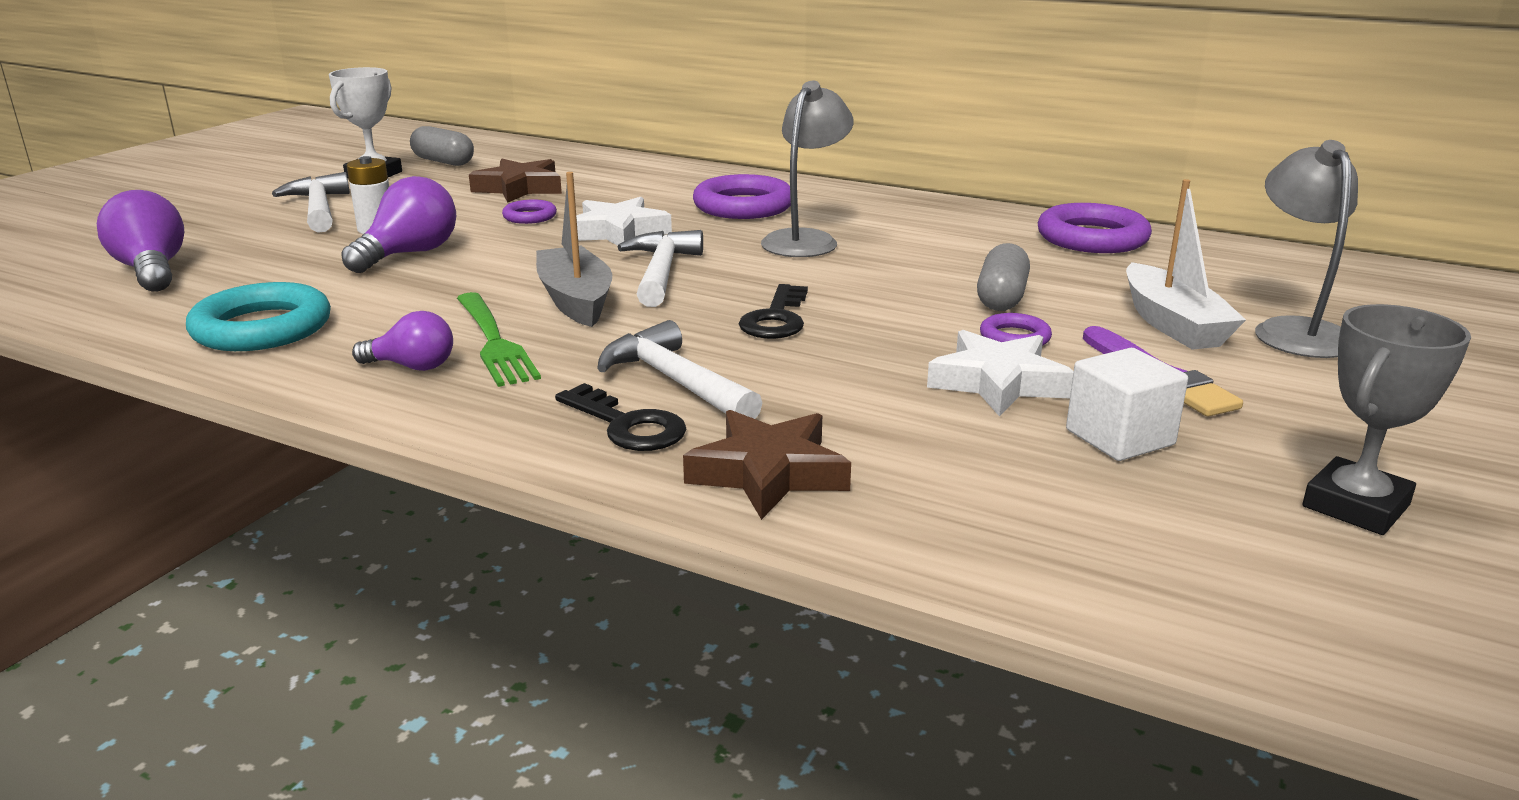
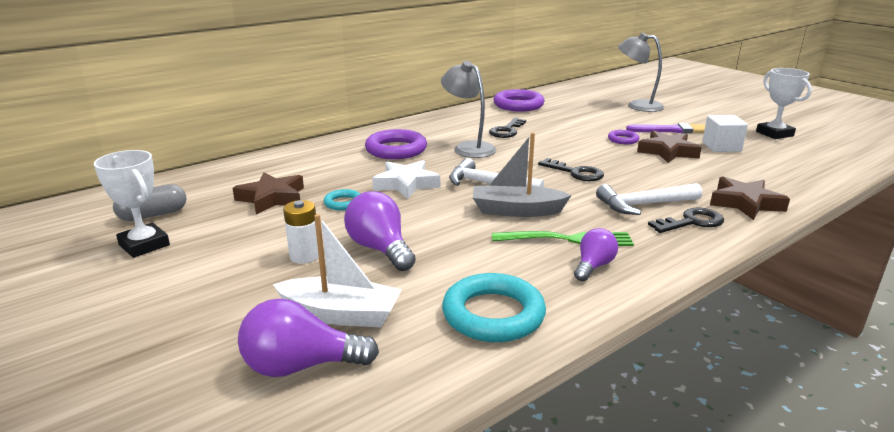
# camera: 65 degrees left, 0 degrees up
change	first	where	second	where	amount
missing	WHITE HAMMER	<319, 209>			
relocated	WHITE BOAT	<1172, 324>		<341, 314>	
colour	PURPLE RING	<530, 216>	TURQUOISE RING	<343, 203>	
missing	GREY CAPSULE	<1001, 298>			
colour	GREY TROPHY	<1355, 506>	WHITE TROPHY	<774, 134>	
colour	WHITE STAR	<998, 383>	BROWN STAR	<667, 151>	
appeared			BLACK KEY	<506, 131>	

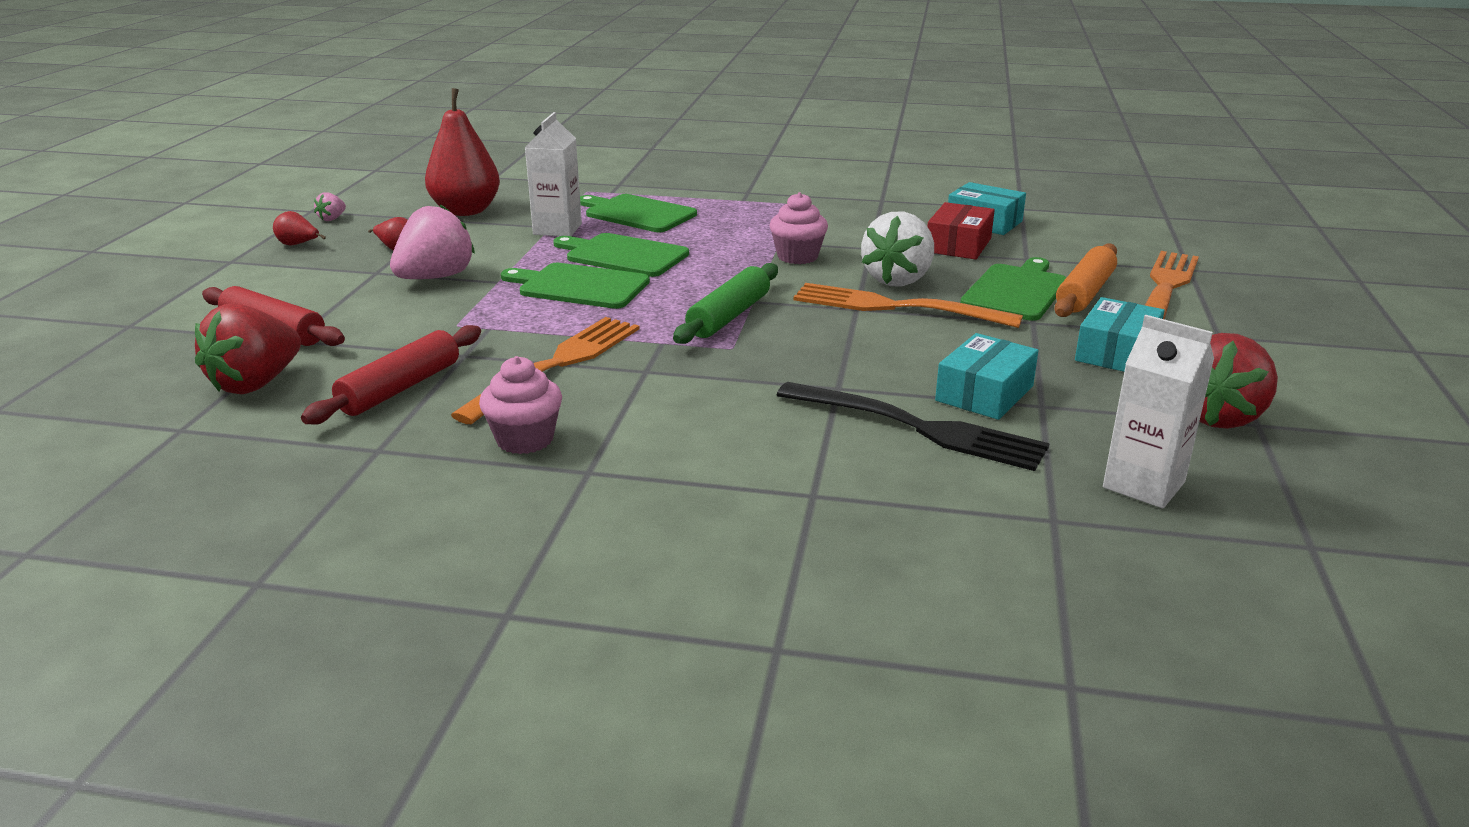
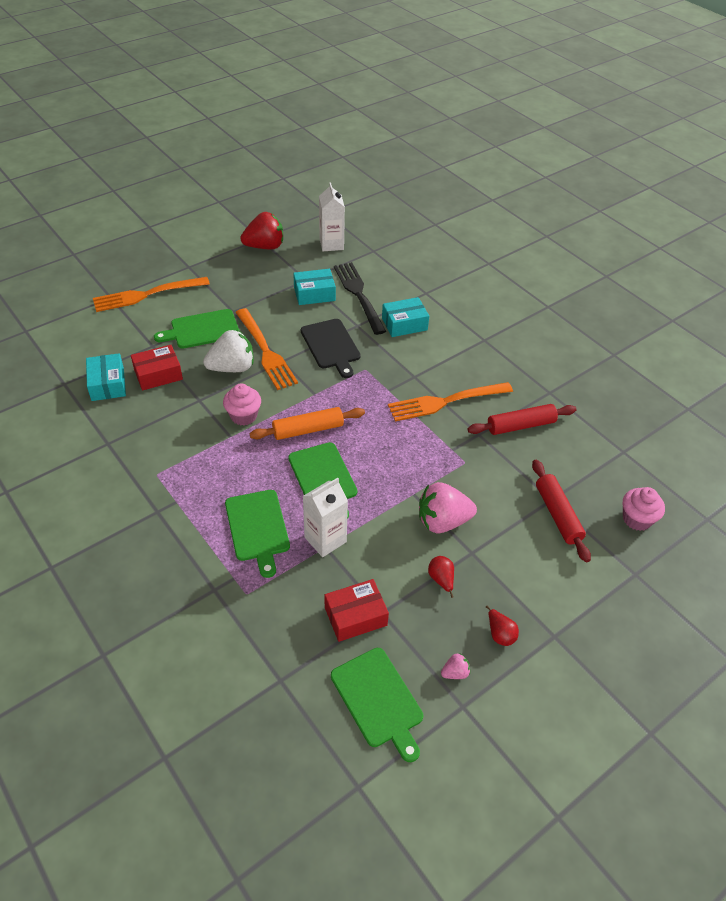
# camera: 140 degrees left, 20 degrees up
change	first	where	second	where	amount
exchanged	RED PEAR	<466, 211>	RED BOX	<355, 616>	
relocated	ORANGE ROLLING PIN	<1085, 293>		<308, 430>	
relocated	GREEN CUTTING BOARD	<579, 286>		<378, 700>	
missing	GREEN ROLLING PIN	<729, 316>			
relocated	TURQUOISE BOX	<1116, 352>		<404, 324>	
missing	RED STRAWBERRY	<256, 383>			
relocated	PINK CUPCAKE	<525, 439>		<636, 519>	
appeared			BLACK CUTTING BOARD	<331, 346>	

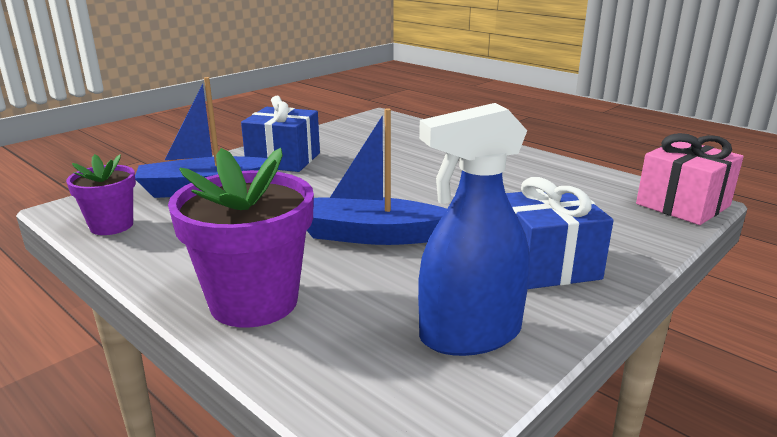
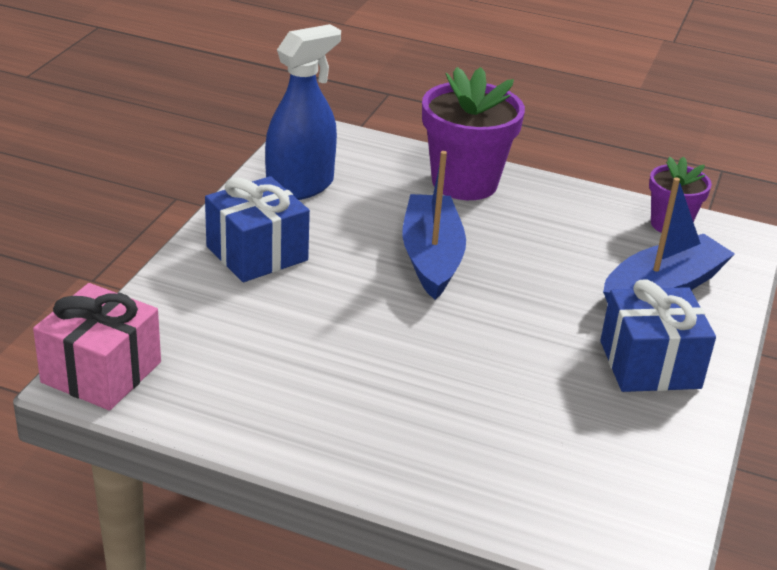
# camera: 155 degrees right, 10 degrees up
change	first	where	second	where	amount
spun	BLUE BOAT	<370, 235>		<431, 257>	75 degrees counterclockwise

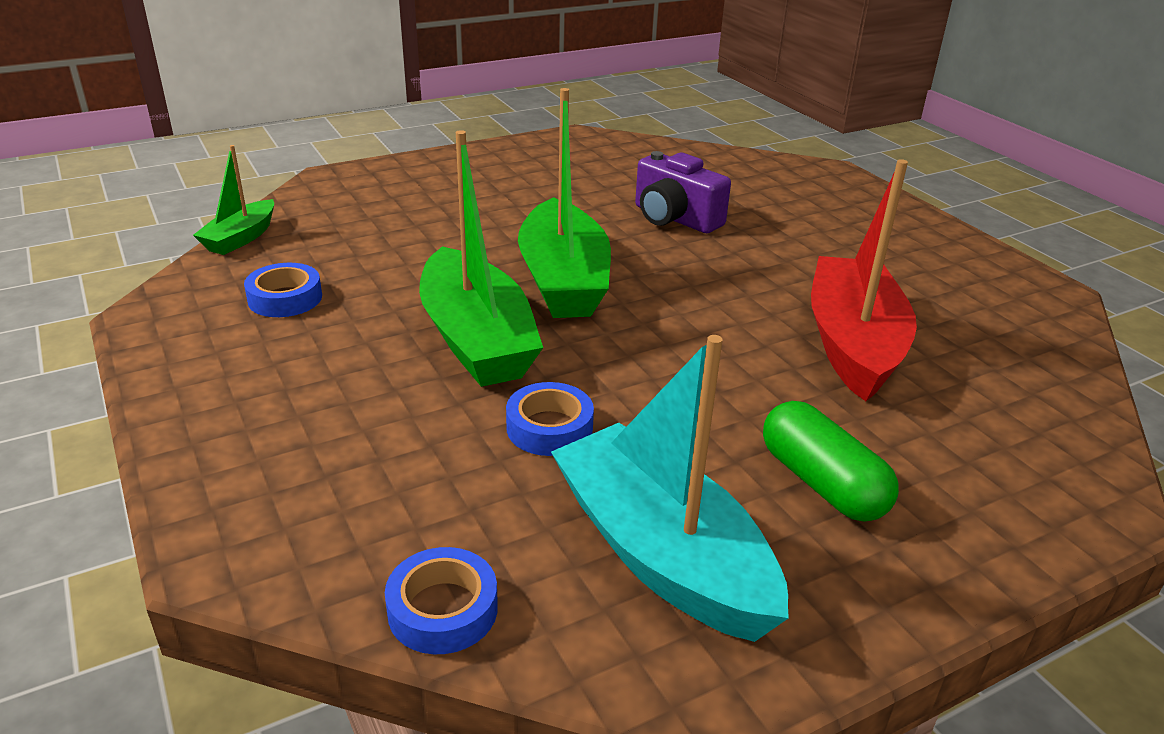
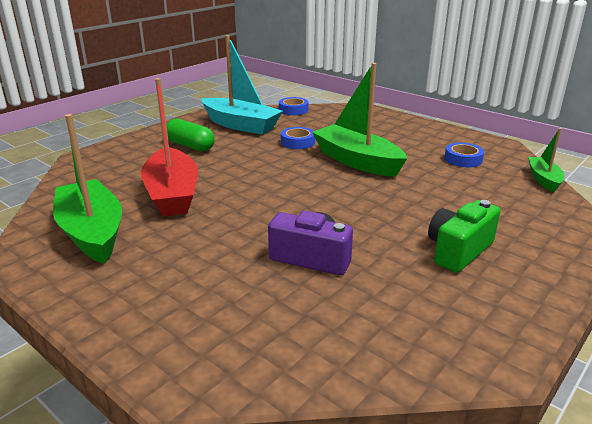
# camera: 160 degrees right, 5 degrees down
change	first	where	second	where	amount
relocated	GREEN BOAT	<563, 280>		<92, 232>	
appeared			GREEN CAMERA	<458, 250>	

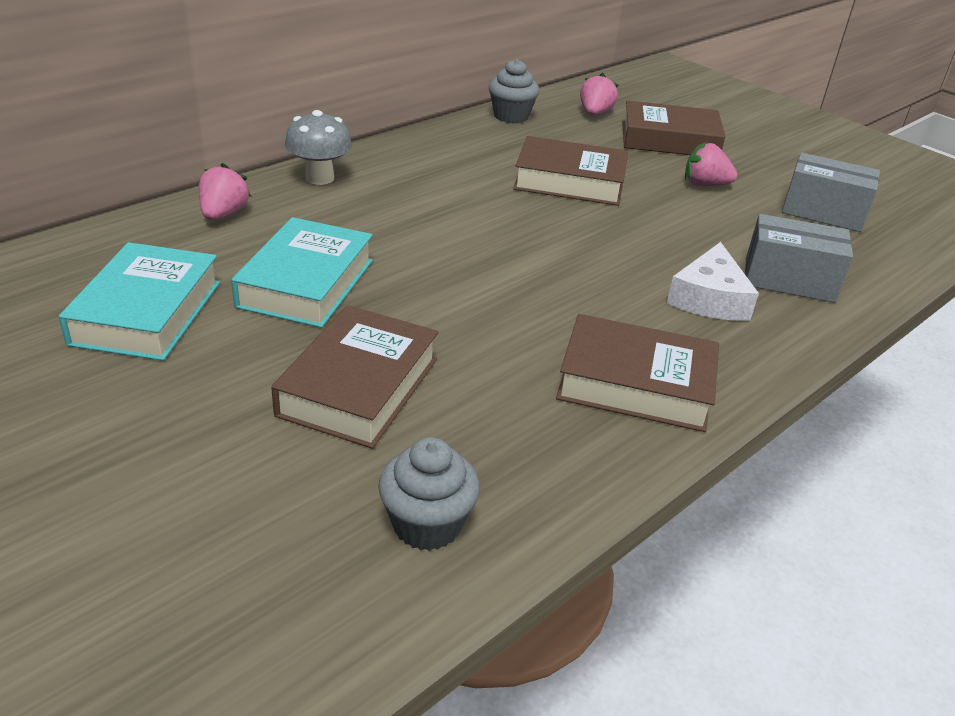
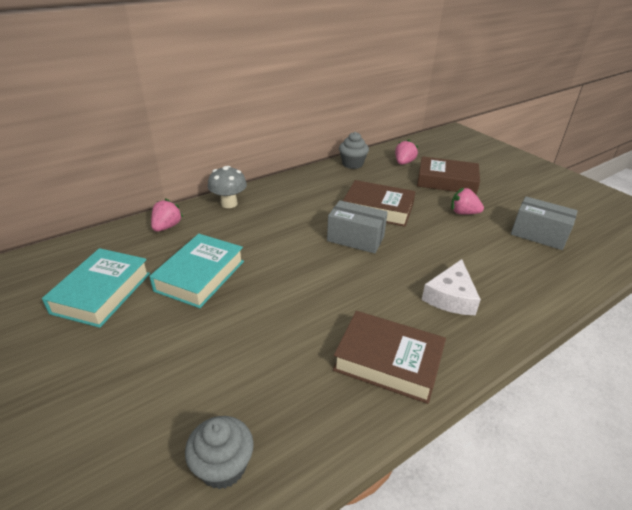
# camera: 10 degrees right, 0 degrees up
change	first	where	second	where	amount
relocated	GREY BOX	<789, 280>		<355, 239>	
missing	BROWN BOOK	<359, 387>			

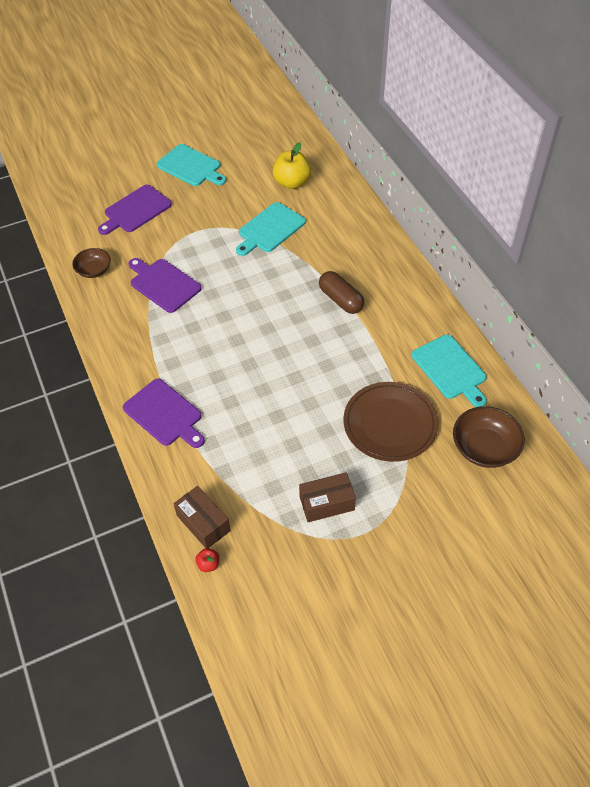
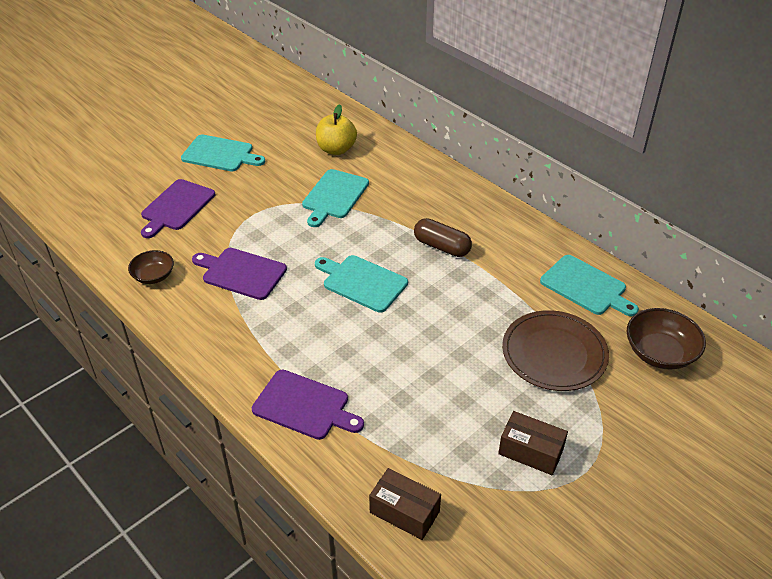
# camera: 20 degrees left, 10 degrees down
change	first	where	second	where	amount
spun	BROWN BOX	<327, 503>		<530, 451>	60 degrees clockwise
missing	RED APPLE	<208, 564>			
appeared			TURQUOISE CUTTING BOARD	<362, 282>	

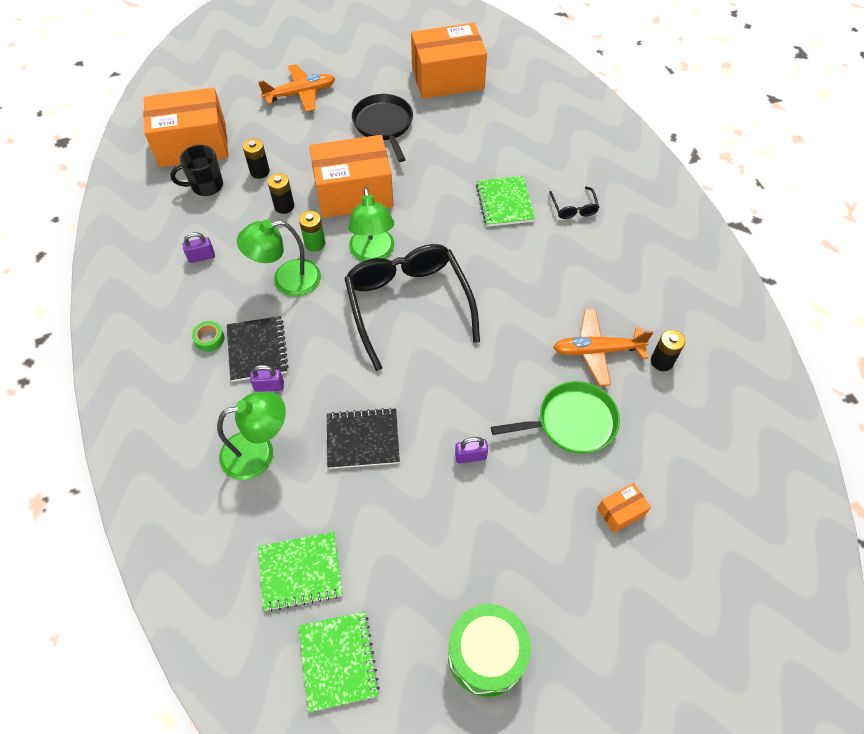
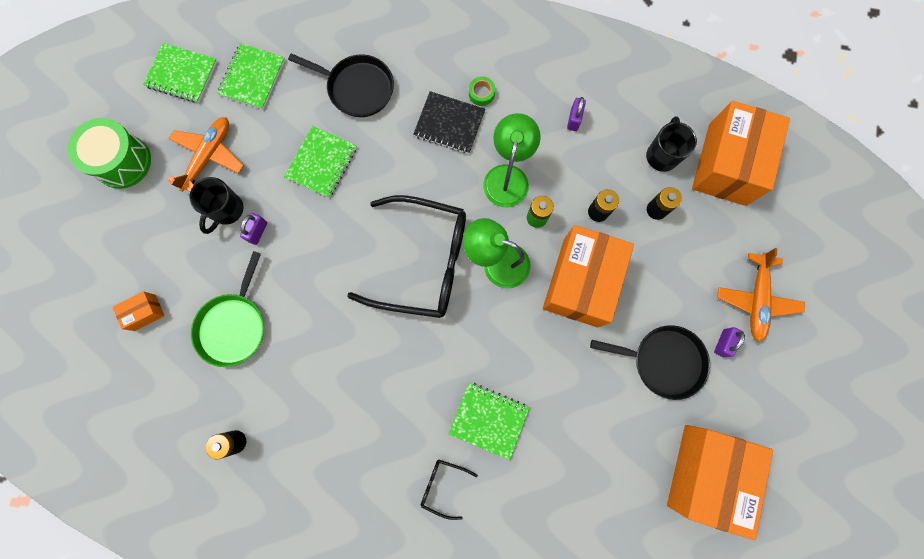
# camera: 120 degrees right, 20 degrees up
change	first	where	second	where	amount
relocated	ORANGE PLANE	<597, 351>		<209, 156>	
relocated	PURPLE PADLOCK	<269, 386>		<723, 343>	
exchanged	GREEN LAMP	<259, 452>	BLACK PAN	<357, 88>	
colour	BLACK NOTEBOOK	<363, 439>	GREEN NOTEBOOK	<322, 163>	
spun	ORANGE BOX	<620, 512>		<145, 312>	60 degrees clockwise
appeared			BLACK MUG	<226, 210>	

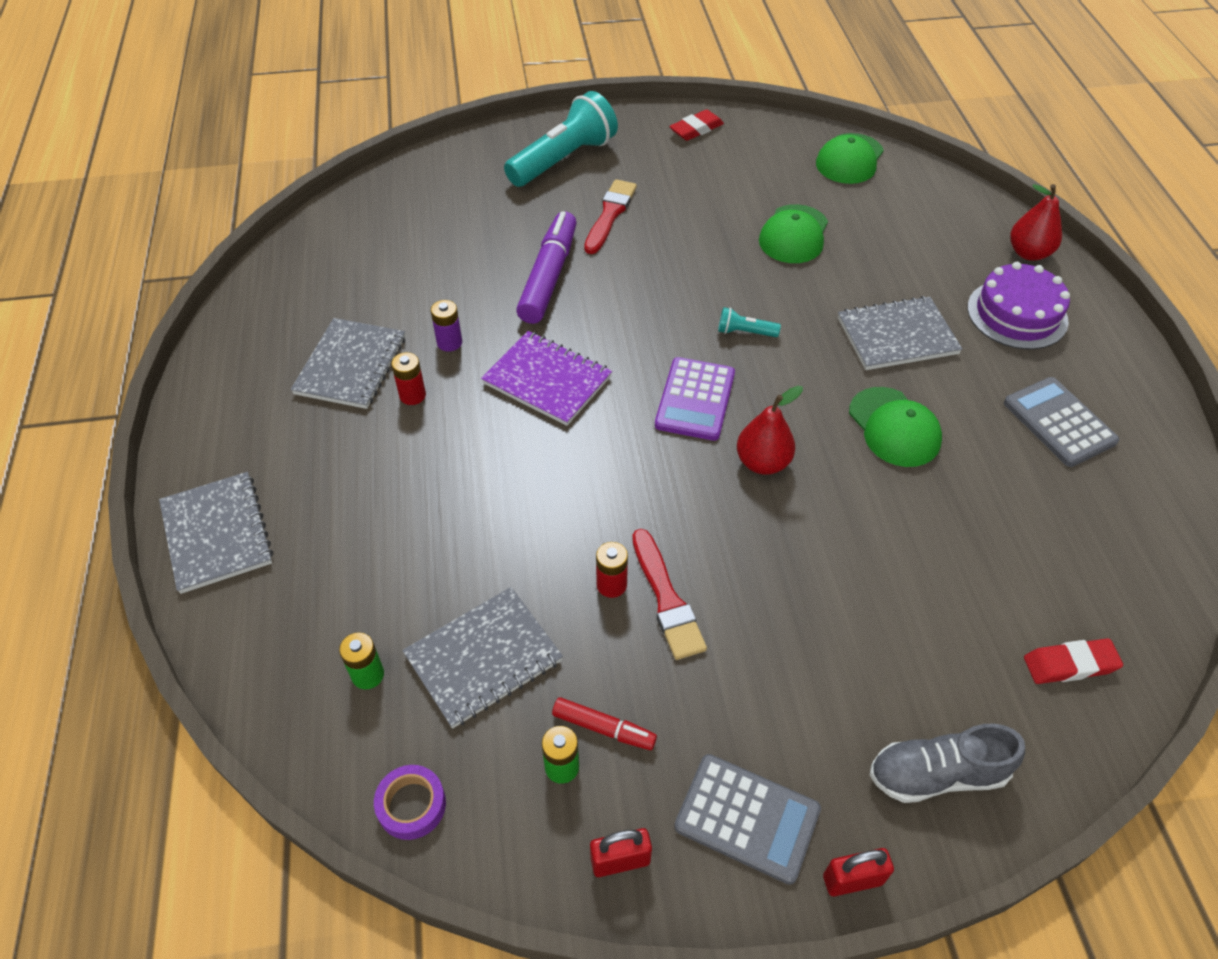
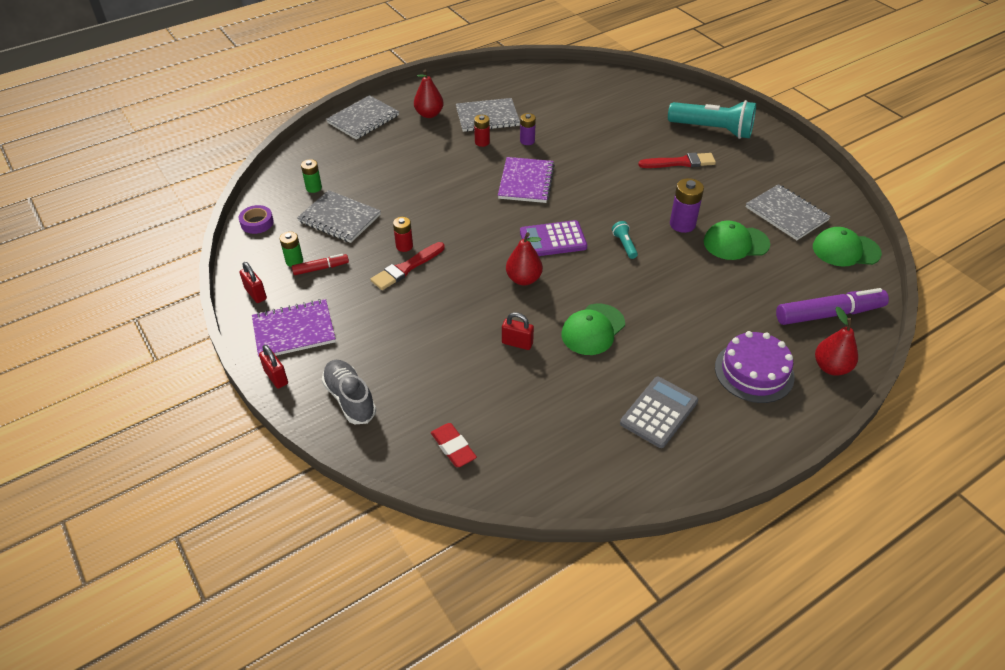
# camera: 65 degrees right, 5 degrees down
change	first	where	second	where	amount
missing	RED ERASER	<696, 129>			
relocated	PURPLE MARKER	<548, 276>		<828, 314>	
relocated	GREY NOTEBOOK	<897, 336>		<786, 214>	
spun	RED MARKER	<603, 728>		<321, 268>	105 degrees counterclockwise
exchanged	GREY CALCULATOR	<747, 818>	PURPLE NOTEBOOK	<294, 331>	
appeared			RED PEAR	<429, 114>	
appeared			PURPLE BATTERY	<682, 224>	
appeared			RED PADLOCK	<517, 343>	

